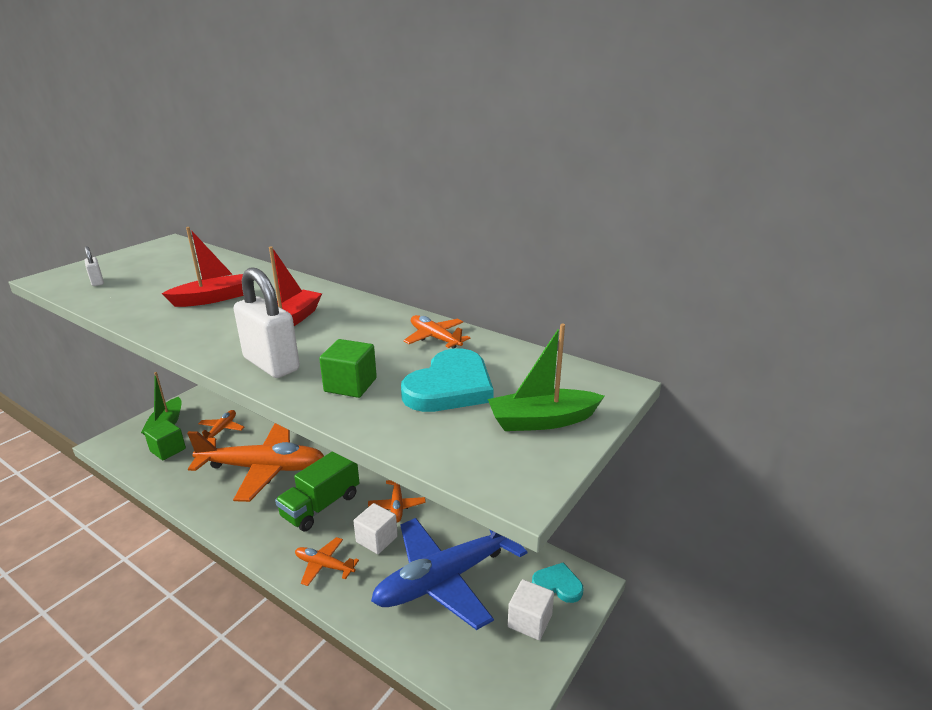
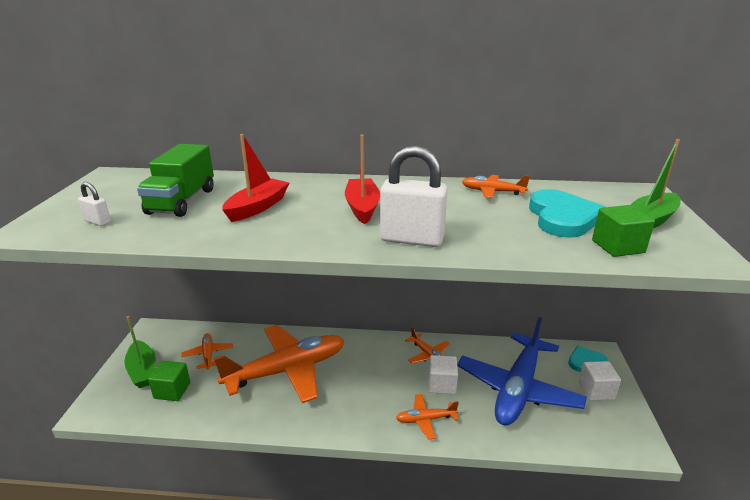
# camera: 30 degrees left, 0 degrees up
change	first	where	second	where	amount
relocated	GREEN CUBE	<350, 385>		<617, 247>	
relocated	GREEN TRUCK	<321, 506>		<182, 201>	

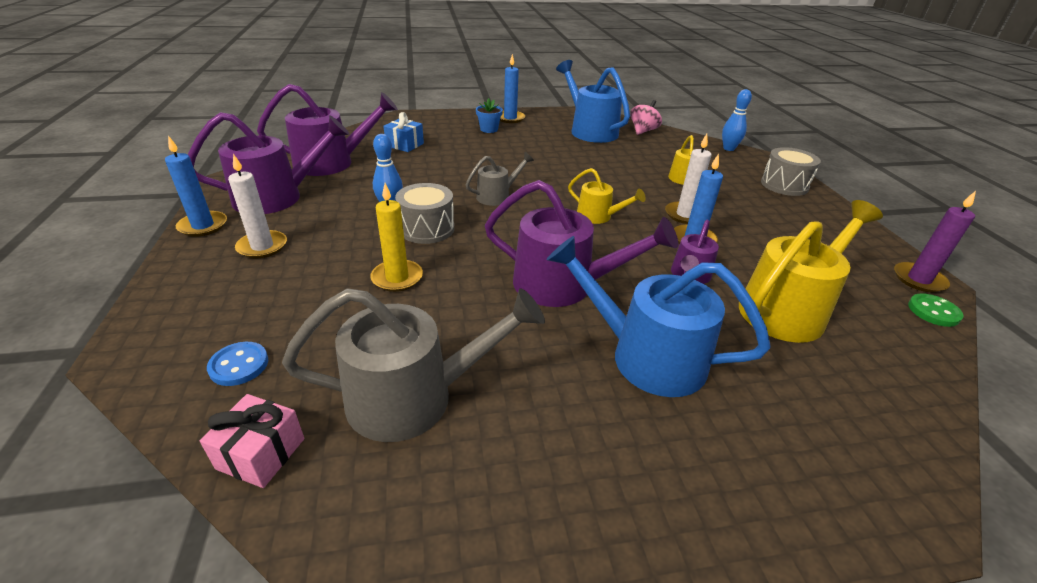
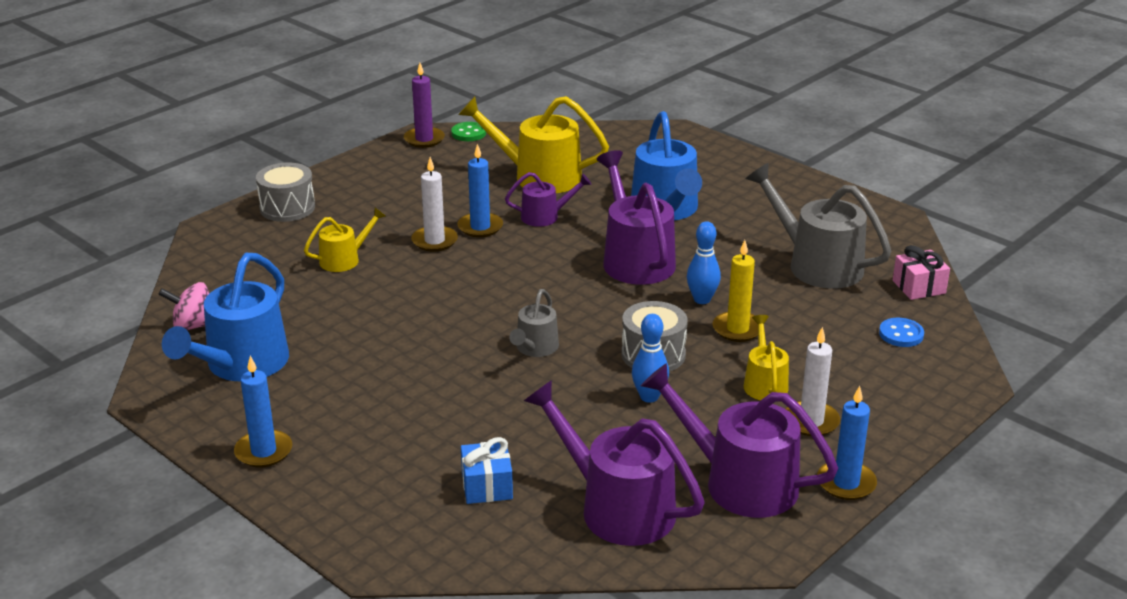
# camera: 125 degrees left, 5 degrees down
change	first	where	second	where	amount
relocated	BLUE BOWLING PIN	<728, 148>		<702, 299>	
missing	BLUE FLOWER POT	<489, 129>			
spun	GREY WATERING CAN	<497, 196>		<535, 348>	90 degrees counterclockwise
relocated	YELLOW WATERING CAN	<598, 216>		<764, 383>	

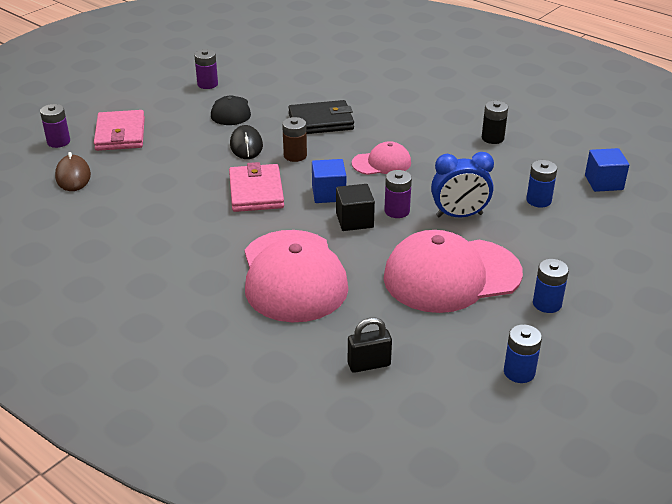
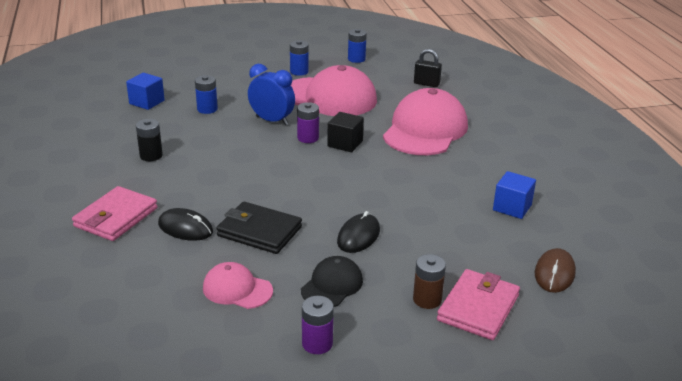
# camera: 145 degrees left, 5 degrees down
change	first	where	second	where	amount
missing	PURPLE BATTERY	<58, 142>			
relocated	BROWN BATTERY	<295, 156>		<427, 299>	
relocated	PINK CAP	<382, 163>		<237, 289>	
relocated	BLUE CUBE	<329, 194>		<512, 207>	
relocated	PINK WALLET	<256, 192>		<116, 217>	
appeared			BLACK MOUSE	<185, 228>	

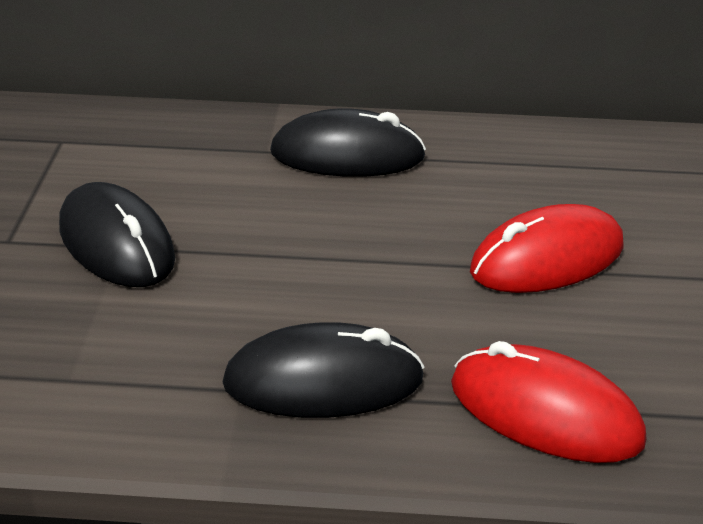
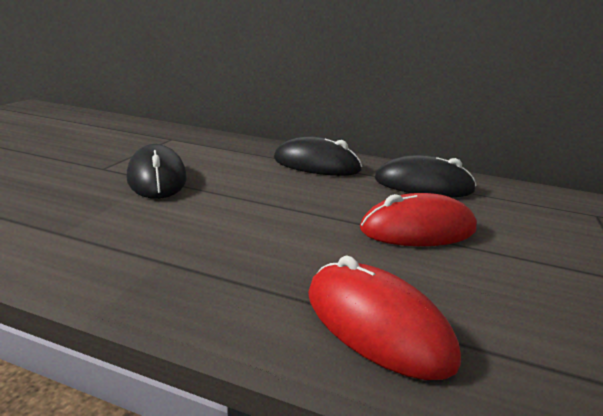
# camera: 15 degrees right, 10 degrees down
change	first	where	second	where	amount
relocated	BLACK MOUSE	<323, 381>		<423, 185>	

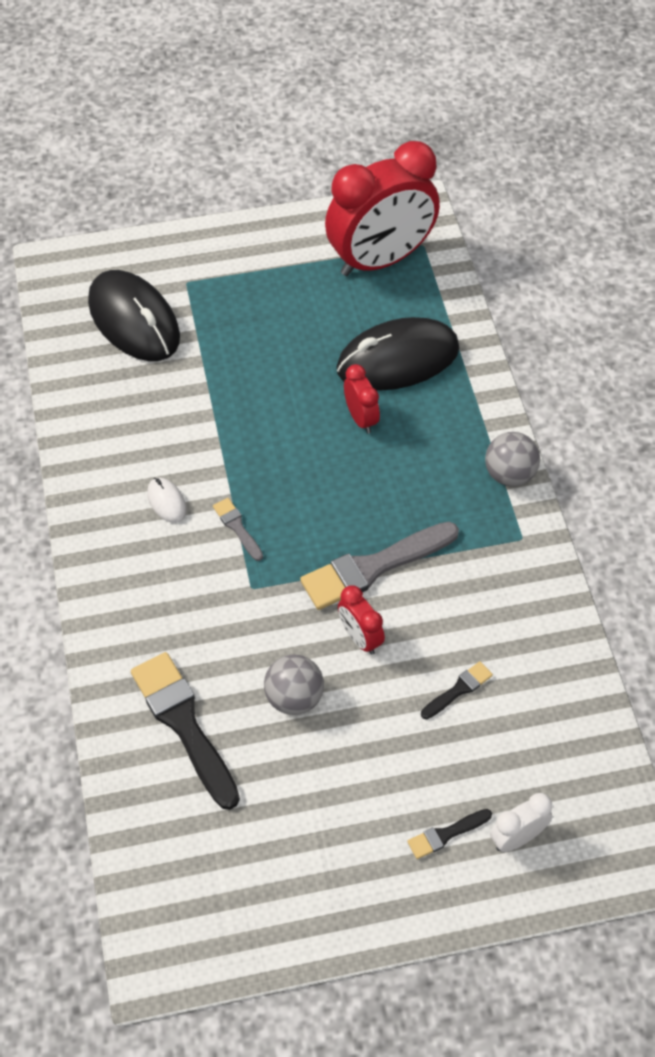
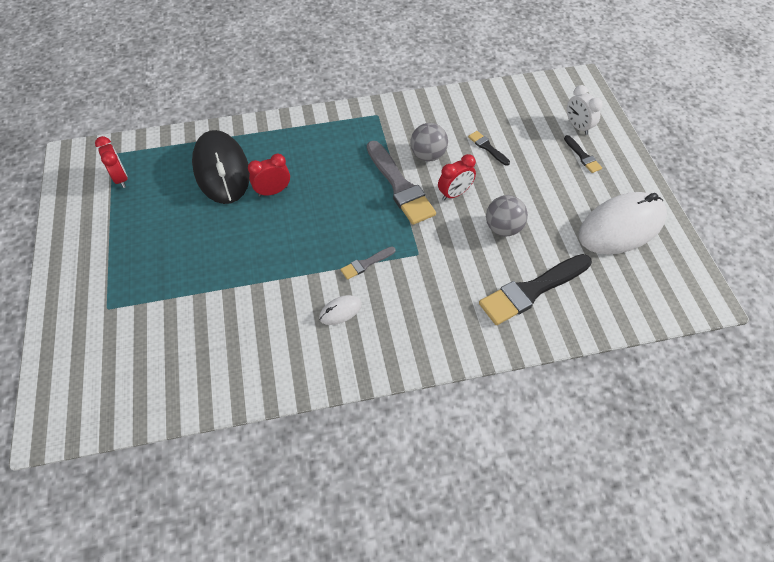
# camera: 90 degrees left, 0 degrees up
change	first	where	second	where	amount
size	RED CLOCK	<380, 260>		<121, 178>	x0.43
missing	BLACK MOUSE	<134, 320>			
relocated	GREY BALL	<509, 474>		<428, 155>	
appeared			WHITE MOUSE	<621, 227>	

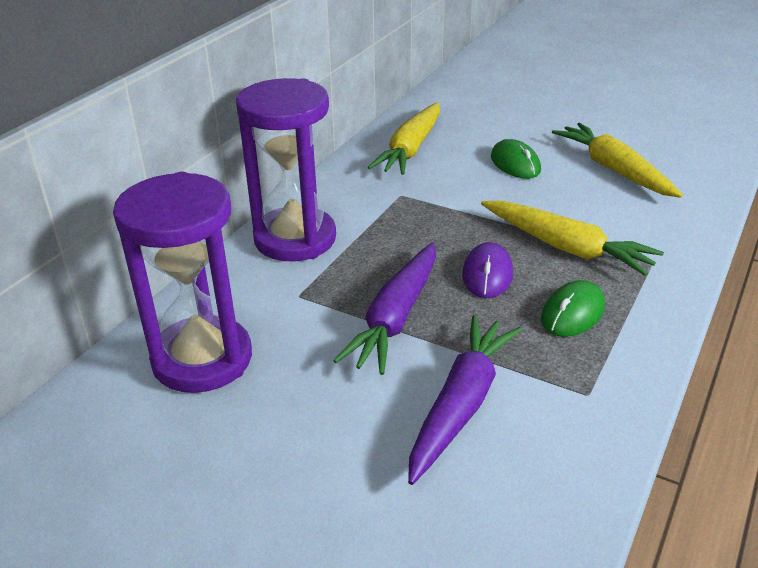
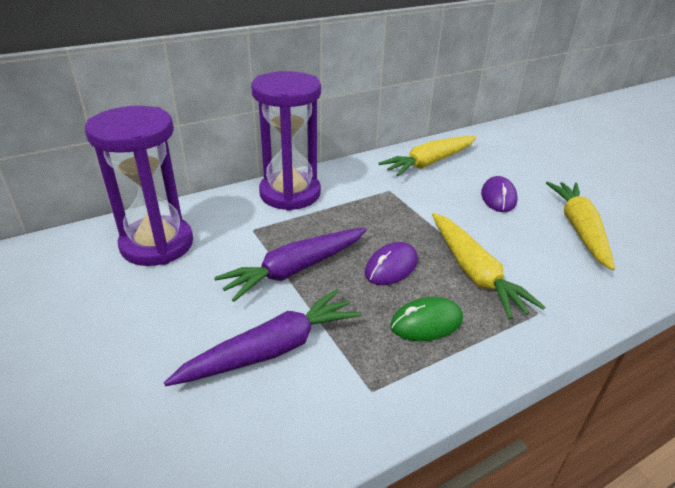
# camera: 30 degrees right, 0 degrees up
change	first	where	second	where	amount
colour	GREEN MOUSE	<515, 164>	PURPLE MOUSE	<498, 197>	

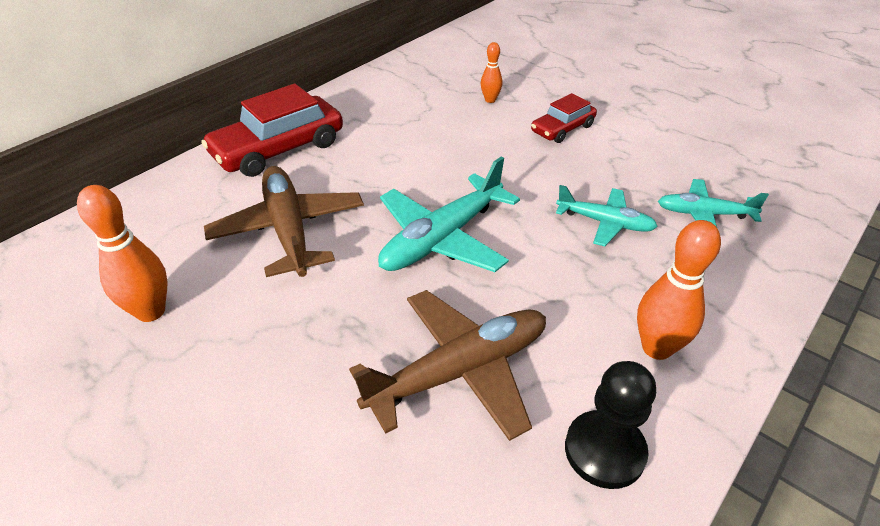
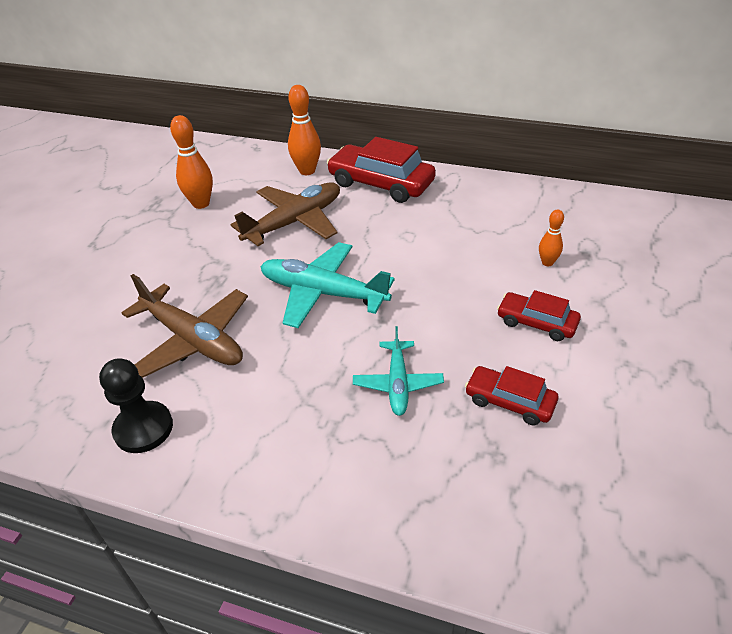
# camera: 70 degrees right, 0 degrees up
change	first	where	second	where	amount
missing	TURQUOISE PLANE	<704, 214>			
relocated	ORANGE BOWLING PIN	<656, 348>		<307, 171>	
appeared			RED CAR	<509, 401>	

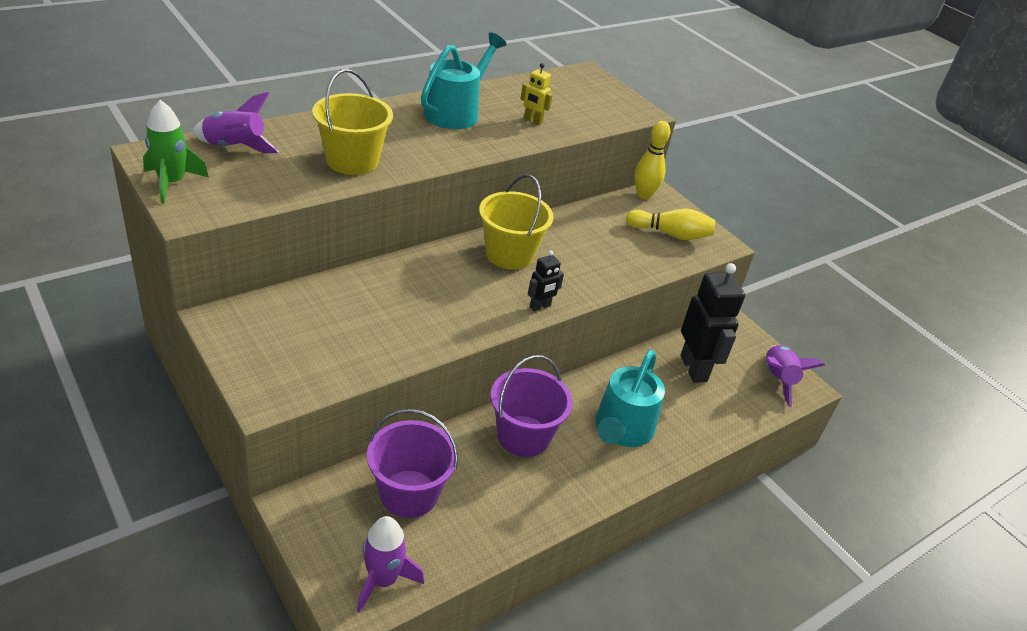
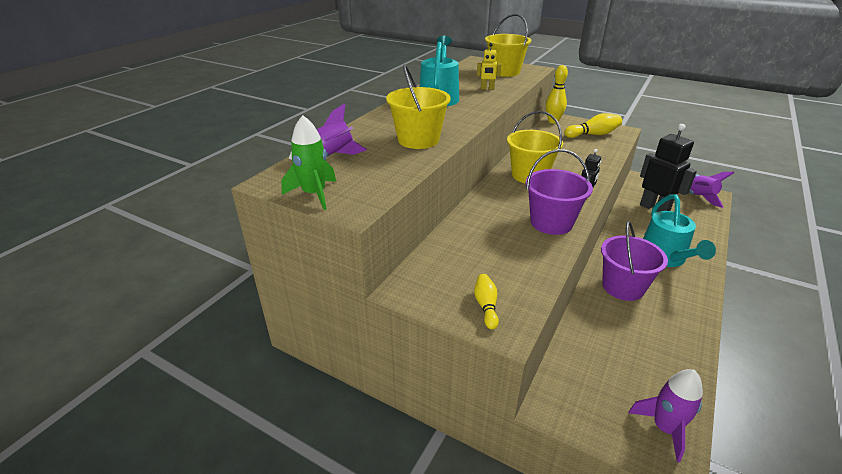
# camera: 20 degrees left, 5 degrees down
change	first	where	second	where	amount
relocated	PURPLE BUCKET	<409, 494>		<551, 222>	
appeared			YELLOW BUCKET	<504, 72>	
appeared			YELLOW BOWLING PIN	<486, 306>	

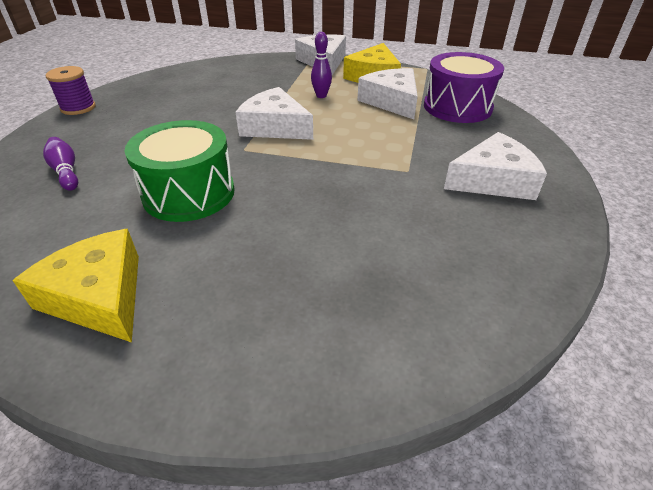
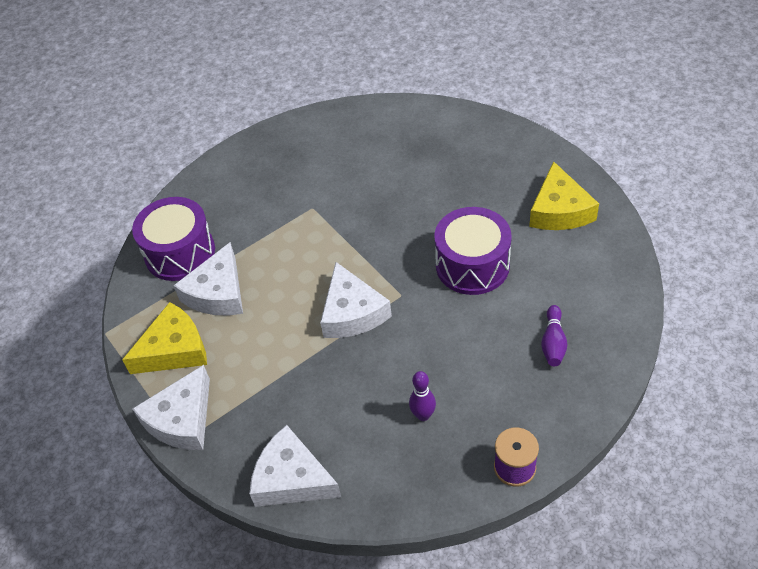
# camera: 135 degrees left, 10 degrees up
change	first	where	second	where	amount
relocated	PURPLE BOWLING PIN	<321, 96>		<423, 415>	
colour	GREEN DRUM	<189, 193>	PURPLE DRUM	<472, 265>	
relocated	WHITE CHEESE	<493, 180>		<292, 478>	

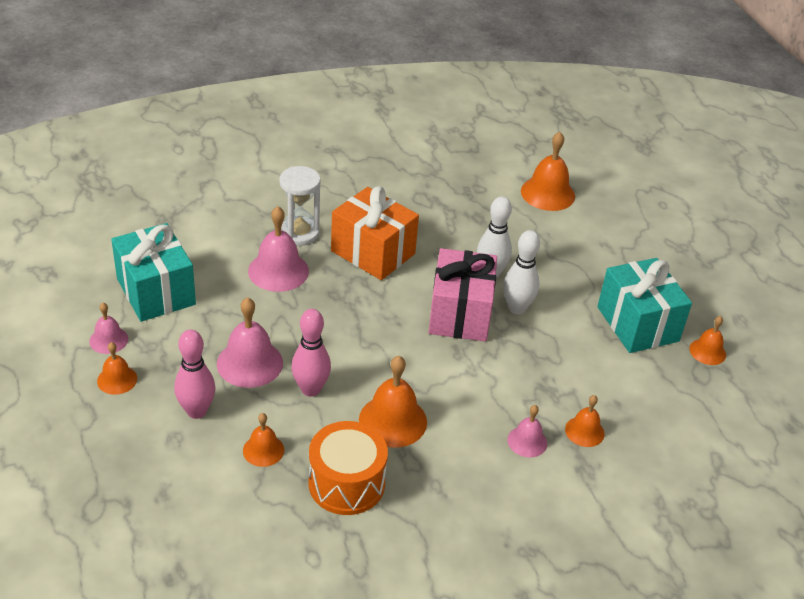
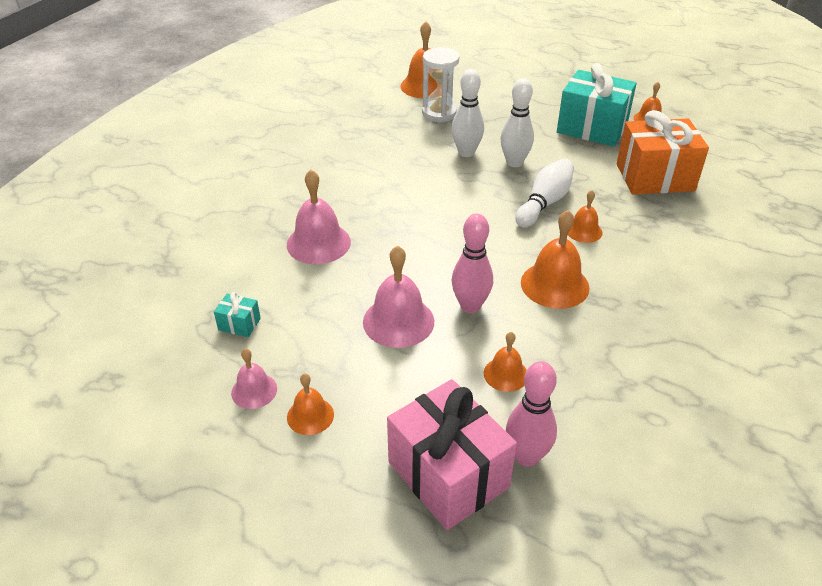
# camera: 40 degrees left, 0 degrees up
change	first	where	second	where	amount
relocated	WHITE HOURGLASS	<299, 233>		<439, 113>	
relocated	ORANGE GIFT	<373, 252>		<655, 177>	
size	TURQUOISE GIFT	<156, 291>		<239, 324>	x0.42
relocated	PINK GIFT	<460, 314>		<448, 474>	
relocated	PINK BOWLING PIN	<196, 411>		<526, 456>	
relocated	ORANGE BELL	<584, 431>		<583, 231>	
missing	PINK BELL	<527, 441>			
missing	ORANGE DRUM	<346, 483>			
appeared			WHITE BOWLING PIN	<544, 203>	

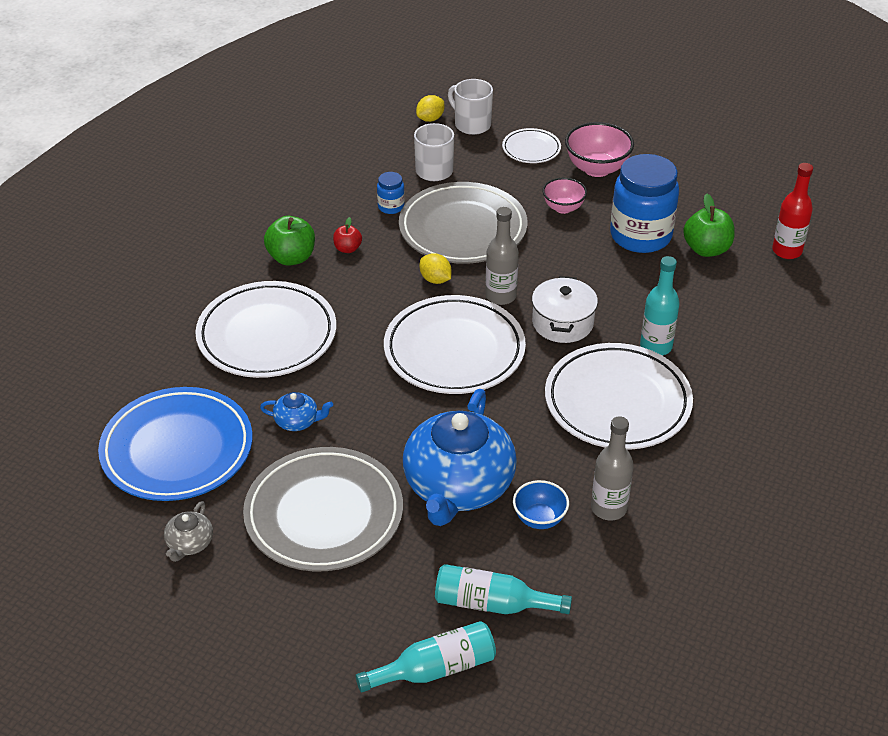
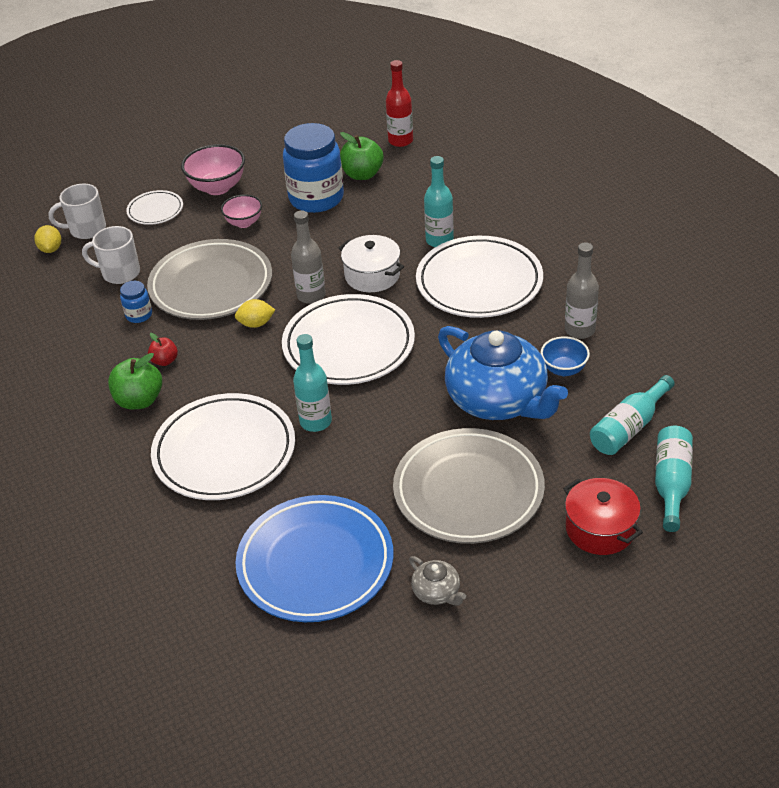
# camera: 55 degrees left, 0 degrees up
change	first	where	second	where	amount
missing	BLUE TEAPOT	<297, 421>			
appeared			TURQUOISE BOTTLE	<315, 422>	
appeared			RED POT	<600, 529>	

